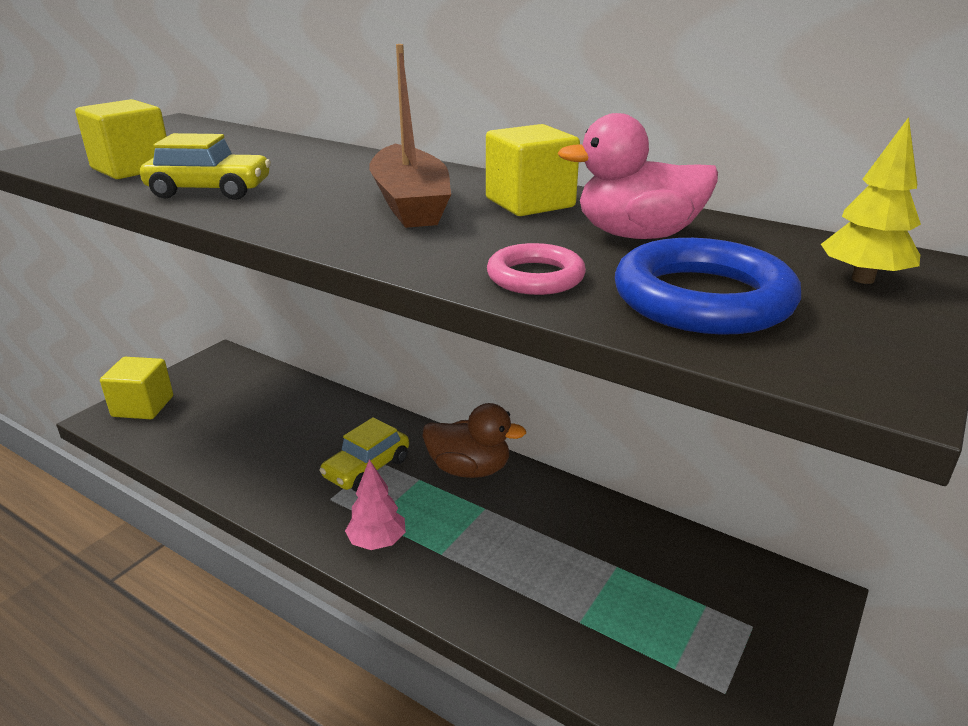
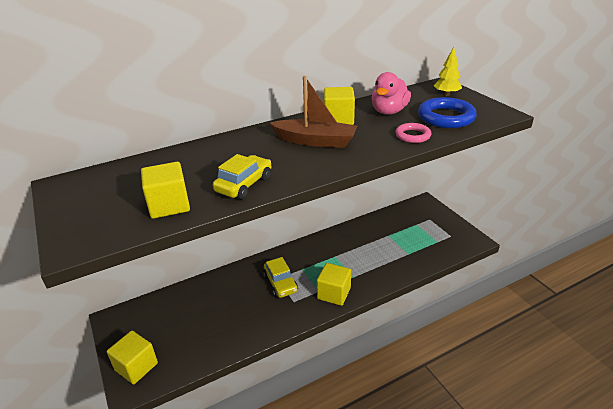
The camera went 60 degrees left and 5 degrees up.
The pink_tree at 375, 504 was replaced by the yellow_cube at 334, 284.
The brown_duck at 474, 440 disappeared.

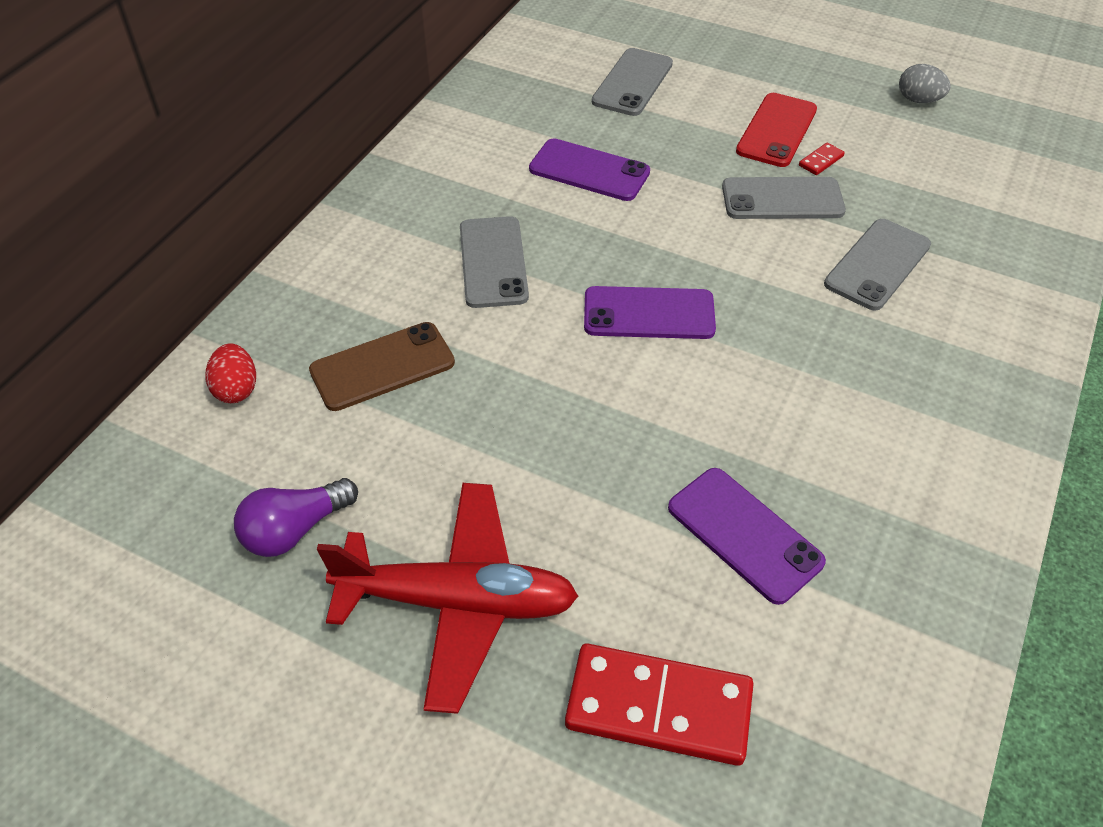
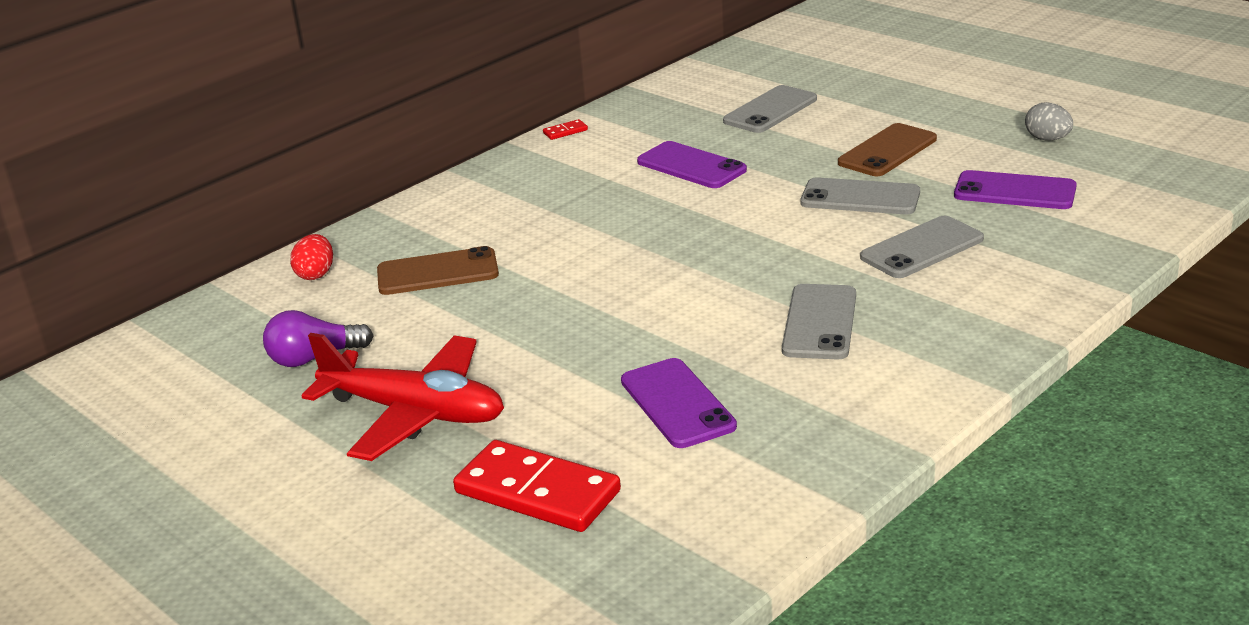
The camera went 20 degrees right and 20 degrees down.
The grey_phone moved from 494, 262 to 819, 322.
The purple_phone moved from 650, 312 to 1015, 189.
The red_phone at 776, 130 became the brown_phone at 887, 149.
The red_domino moved from 822, 159 to 565, 129.

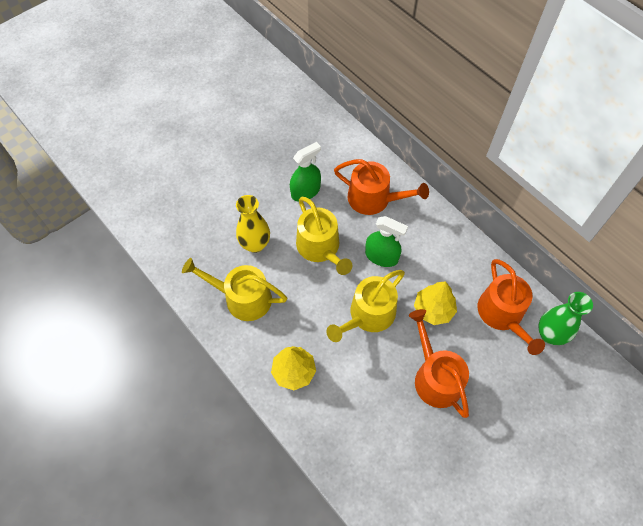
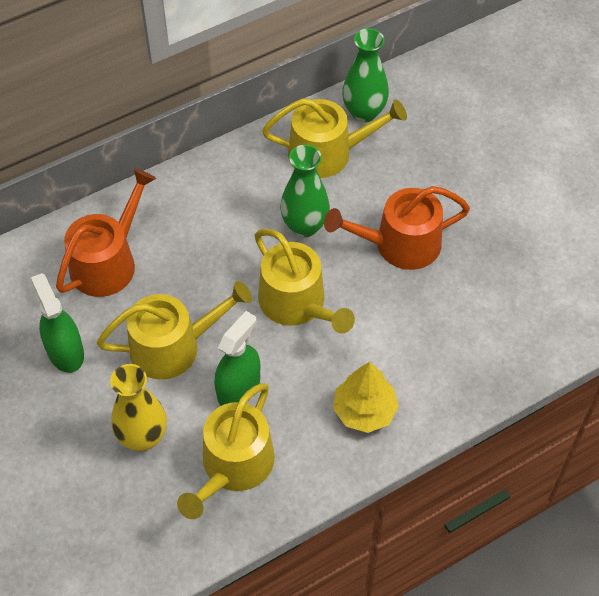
The camera went 80 degrees left and 5 degrees down.
The green_spray_bottle moved from 386, 241 to 237, 358.
The yellow_tree at 435, 303 was replaced by the green_vase at 305, 191.
The orange_watering_can at 511, 307 became the yellow_watering_can at 334, 138.

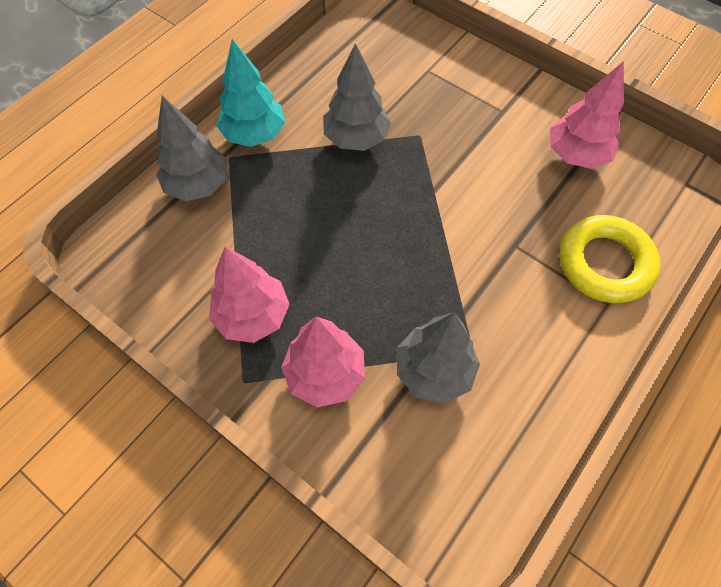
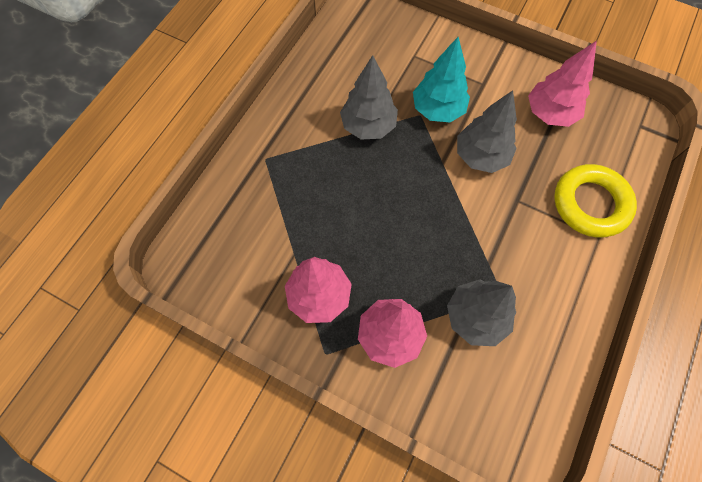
The camera went 10 degrees left and 5 degrees up.
The grey_tree moved from 191, 148 to 487, 132.
The turquoise_tree moved from 251, 93 to 441, 79.

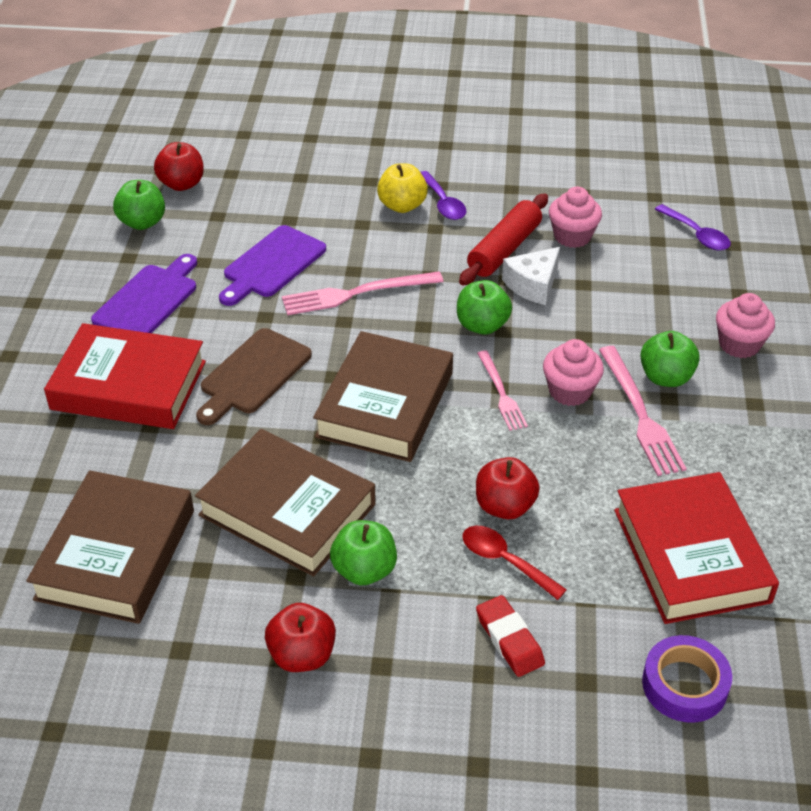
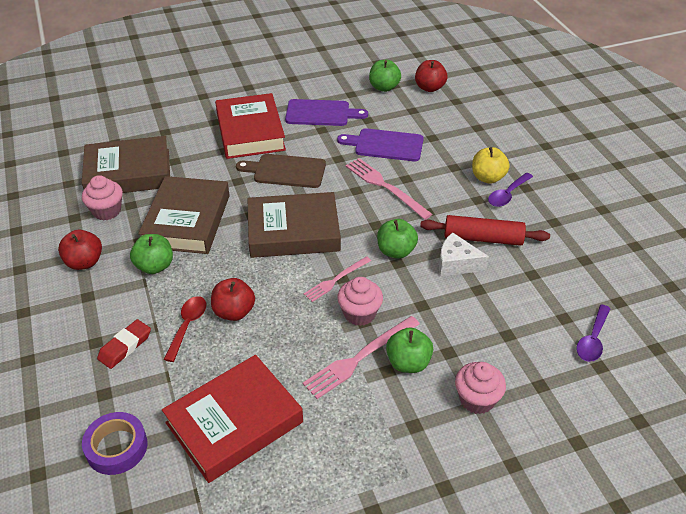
The camera went 65 degrees right and 0 degrees up.
The pink_cupcake moved from 575, 217 to 102, 198.

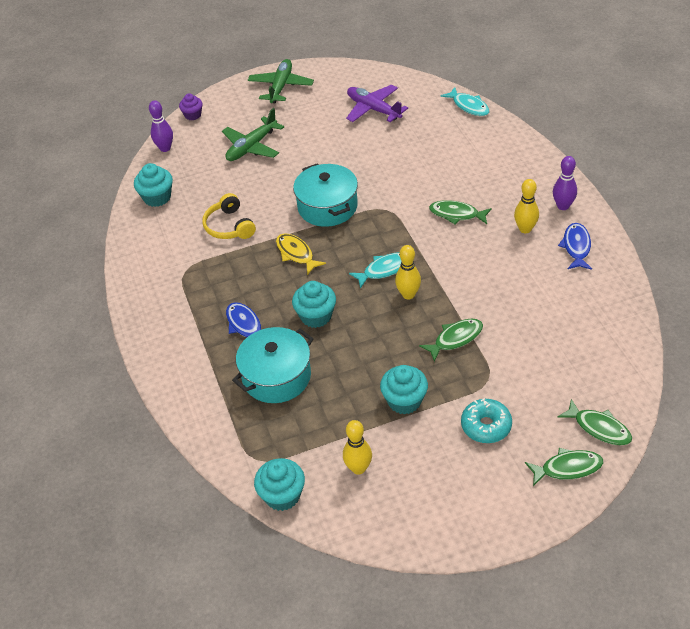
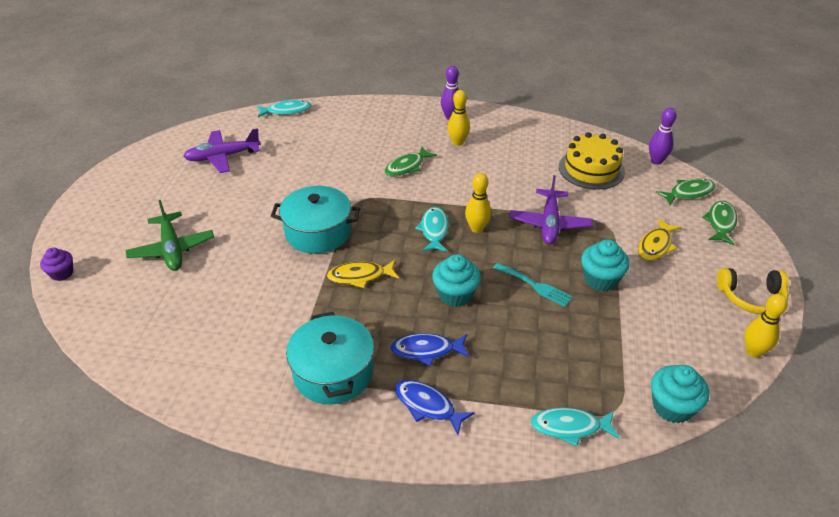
The camera went 65 degrees left and 5 degrees down.
The turquoise_cupcake at 153, 185 disappeared.
The purple_bowling_pin moved from 161, 126 to 663, 136.
The yellow_headphones moved from 229, 216 to 753, 291.
The turquoise_pot moved from 272, 365 to 330, 358.
The green_plane at 281, 81 disappeared.
The yellow_bowling_pin moved from 357, 447 to 766, 326.
The green_fish at 451, 340 was replaced by the purple_plane at 550, 210.
The turquoise_donut at 486, 420 was replaced by the yellow_fish at 659, 239.
The blue_fish moved from 575, 246 to 435, 407.
The turquoise_fork at 533, 285 appeared.
The turquoise_fish at 575, 427 appeared.
The yellow_cake at 592, 161 appeared.

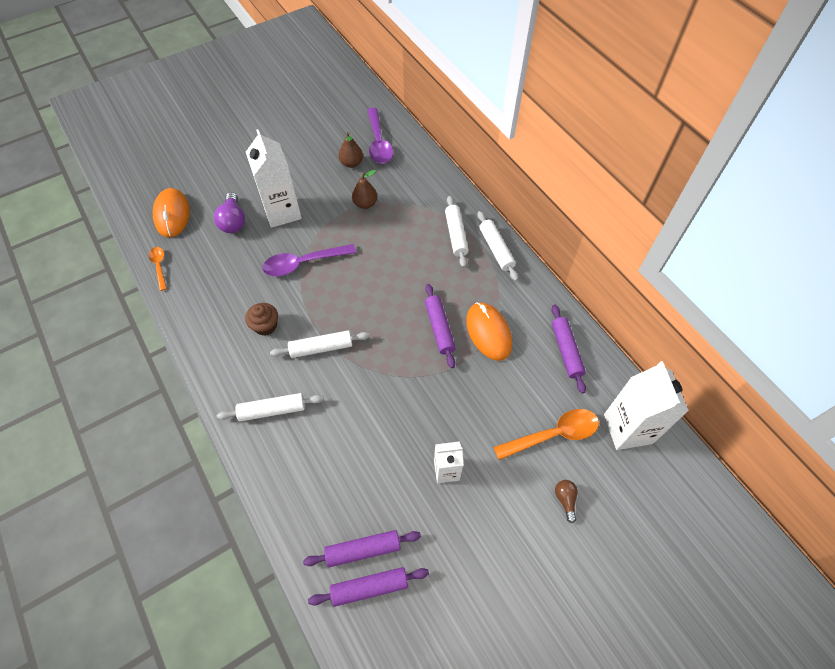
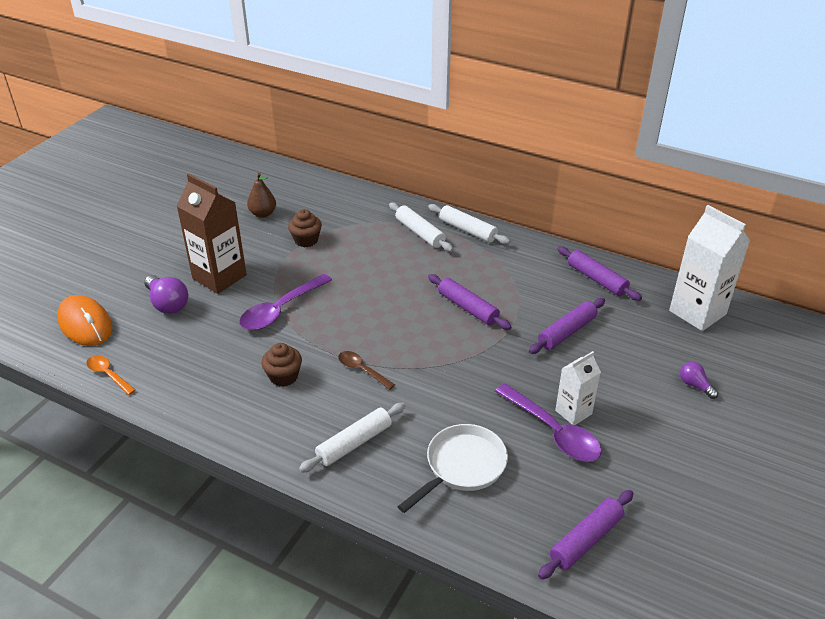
The camera went 30 degrees left and 20 degrees down.
The white_carton at 274, 178 became the brown_carton at 212, 234.
The white_rolling_pin at 320, 344 was replaced by the brown_spoon at 366, 370.
The purple_rolling_pin moved from 362, 548 to 567, 326.
The brown_pear at 364, 189 was replaced by the brown_cupcake at 305, 228.
The purple_spoon moved from 380, 136 to 548, 422.
The orange_mouse at 489, 331 disappeared.
The orange_spoon at 546, 434 disappeared.
The brown_light_bulb at 566, 501 became the purple_light_bulb at 699, 380.
The white_pan at 452, 468 appeared.

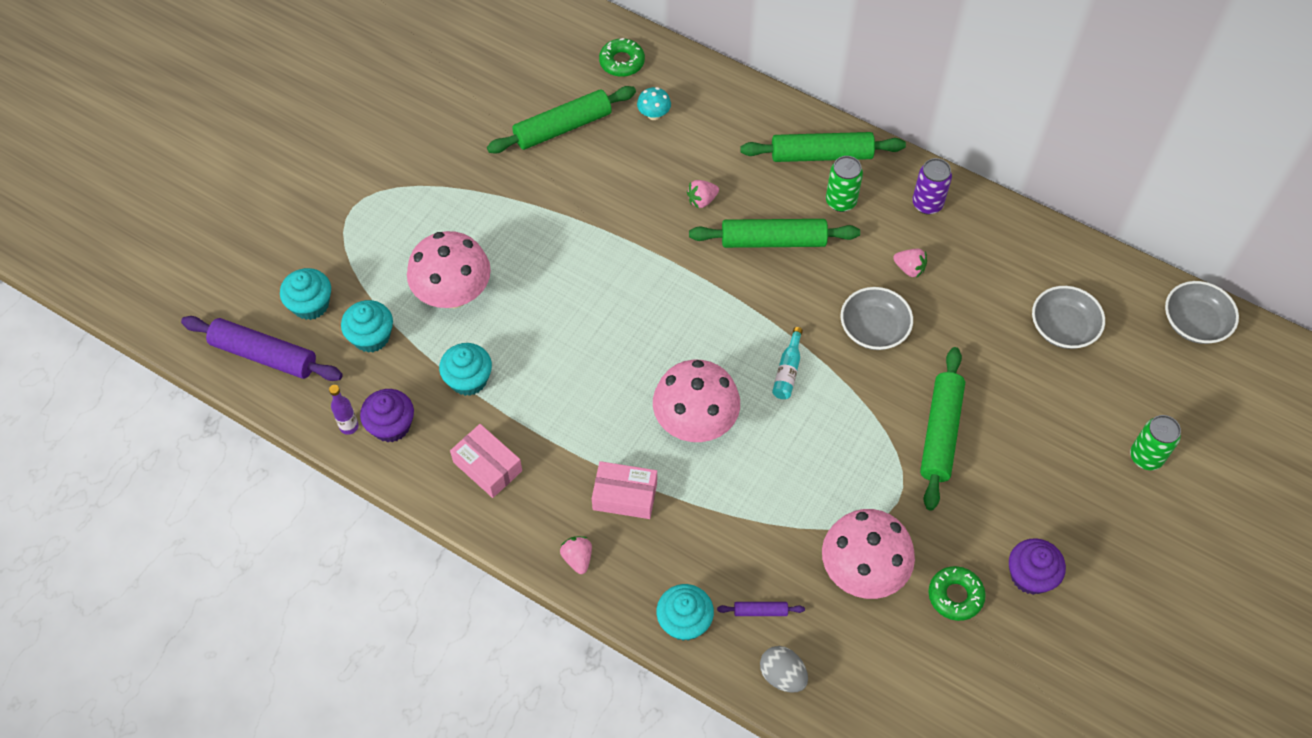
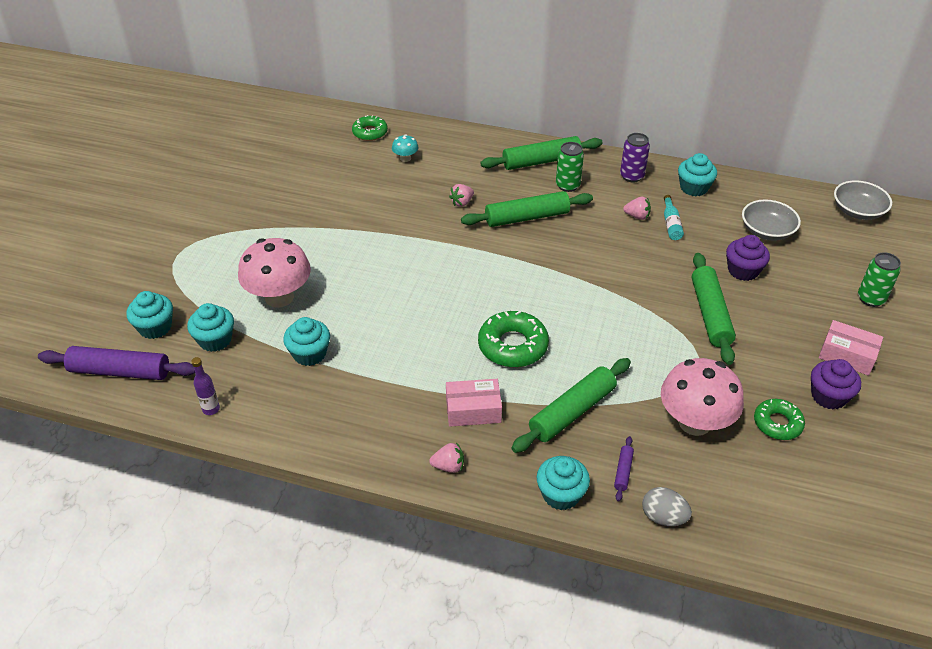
The camera went 15 degrees left and 15 degrees down.
The purple_cupcake moved from 387, 416 to 748, 258.
The pink_box moved from 486, 461 to 851, 348.
The green_rolling_pin moved from 561, 120 to 571, 405.
The pink_strawberry at 576, 555 turned 120 degrees clockwise.
The pink_mushroom at 696, 401 was replaced by the green_donut at 513, 339.
The purple_rolling_pin at 761, 609 turned 60 degrees counterclockwise.
The turquoise_bottle moved from 787, 363 to 674, 217.
The grey_bowl at 877, 318 disappeared.
The turquoise_cupcake at 697, 174 appeared.

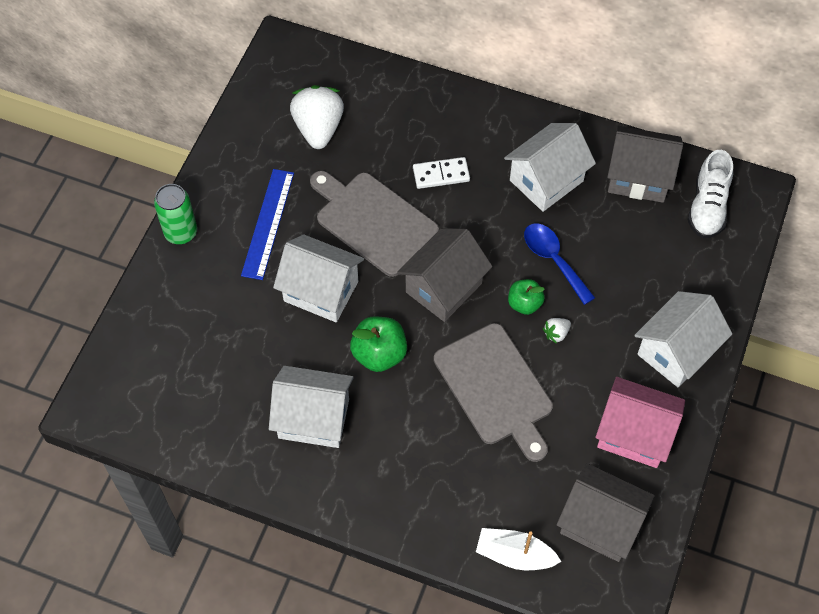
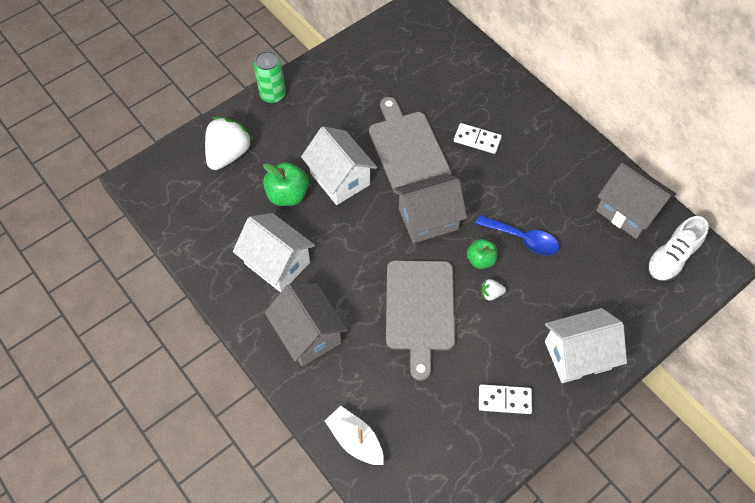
The camera went 30 degrees right and 0 degrees up.
The blue_ruler at 267, 224 disappeared.
The white_strawberry moved from 317, 117 to 229, 143.
The green_apple moved from 378, 344 to 286, 184.
The white_house at 550, 167 disappeared.
The blue_spoon at 559, 264 turned 120 degrees clockwise.
The grey_house moved from 606, 512 to 306, 324.
The pink_house at 640, 422 was replaced by the white_domino at 505, 399.

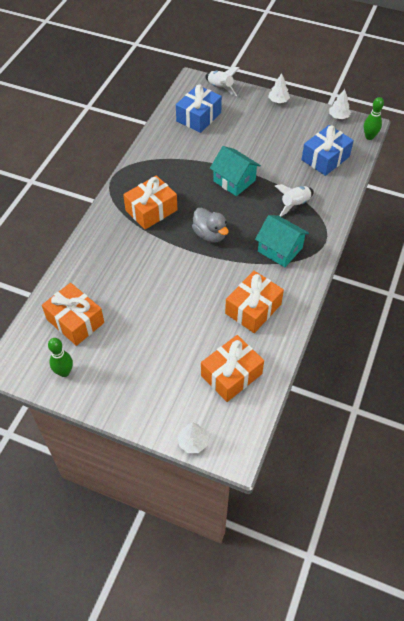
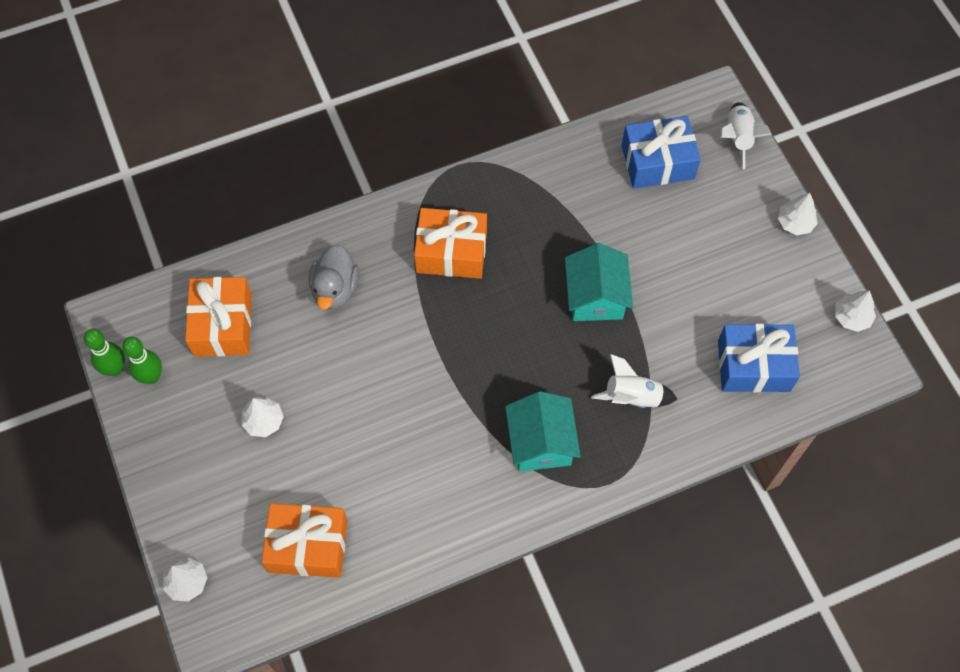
The camera went 45 degrees right and 10 degrees up.
The grey_duck moved from 210, 225 to 334, 277.
The orange_gift at 254, 302 disappeared.
The green_bowling_pin moved from 374, 118 to 104, 352.
The white_tree at 262, 417 appeared.

